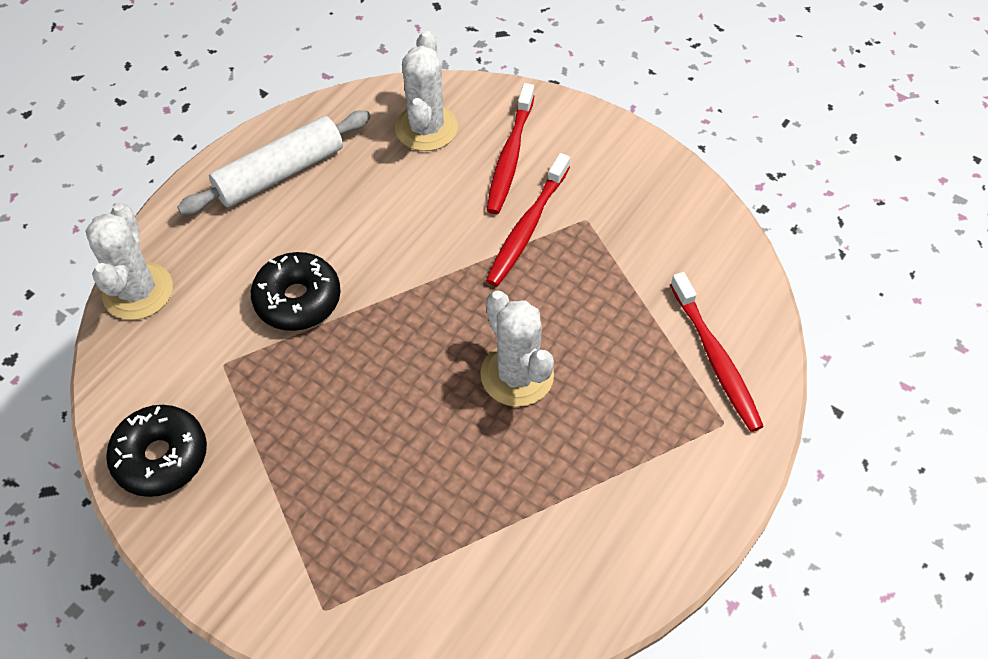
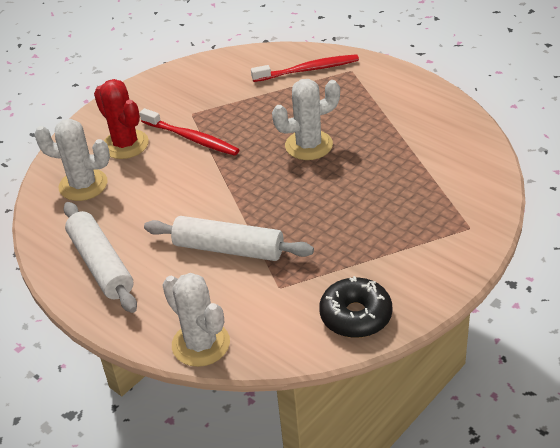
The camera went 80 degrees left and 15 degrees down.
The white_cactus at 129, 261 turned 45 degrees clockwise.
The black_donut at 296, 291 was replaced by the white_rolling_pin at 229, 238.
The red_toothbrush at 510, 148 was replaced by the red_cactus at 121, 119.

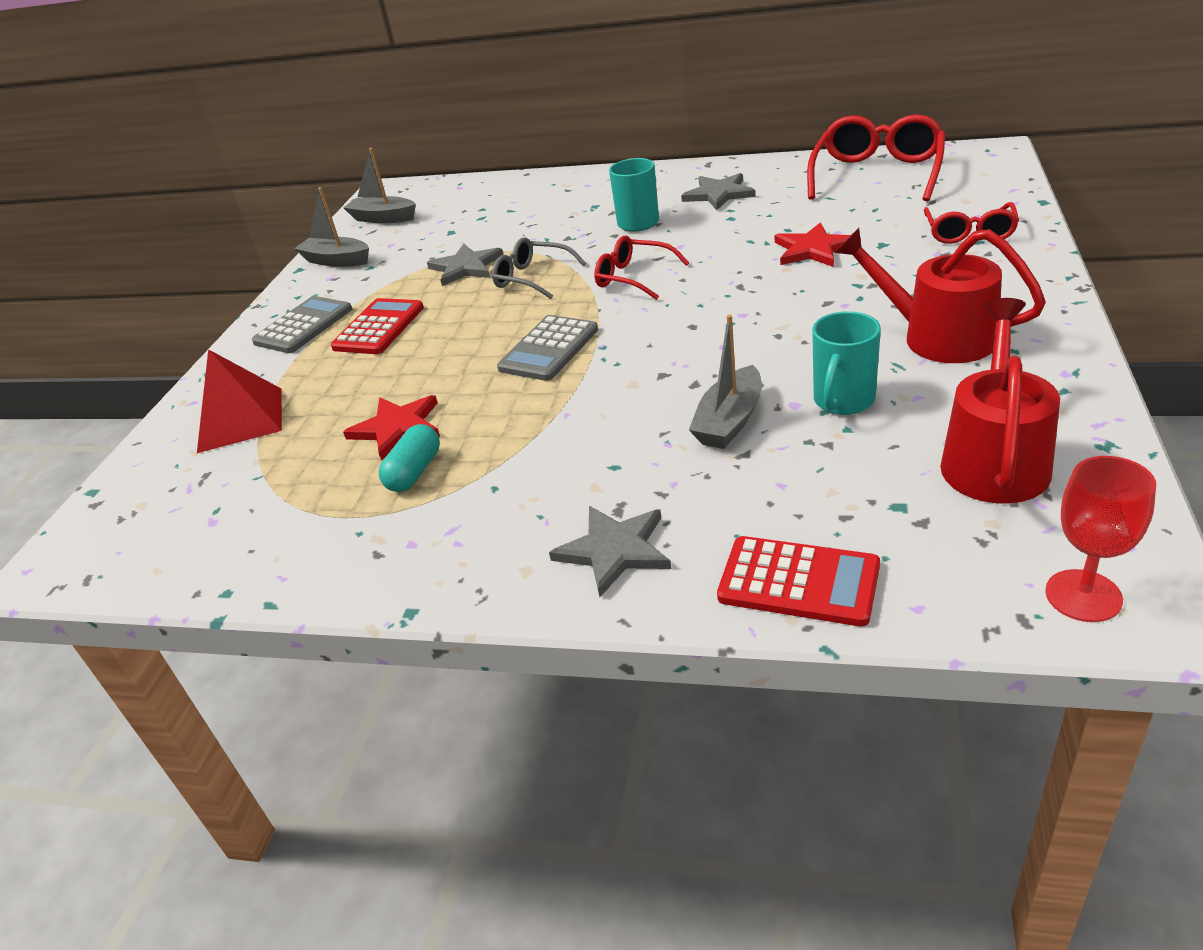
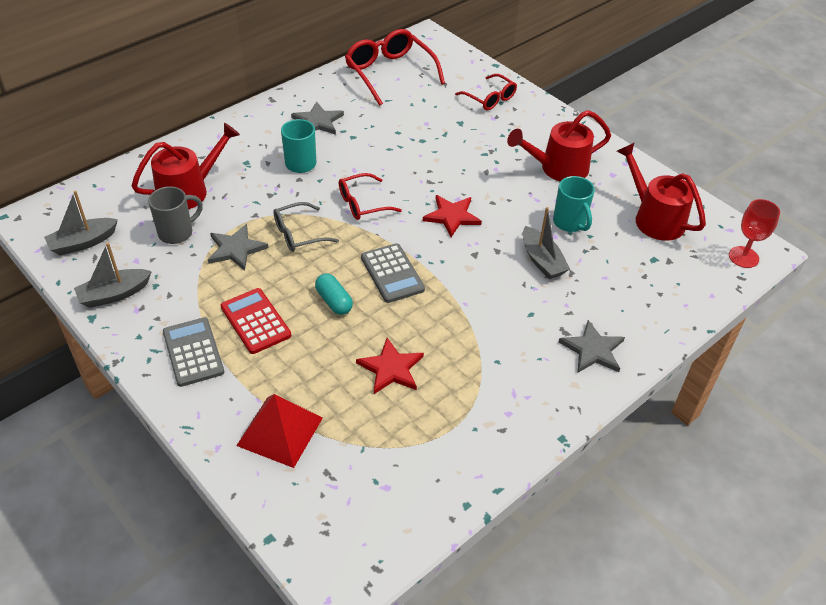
The camera went 60 degrees left and 10 degrees up.
The turquoise_capsule moved from 409, 458 to 334, 294.
The red_calculator at 798, 581 disappeared.
The red_star moved from 813, 245 to 452, 216.
The red_watering_can at 186, 166 appeared.
The grey_mug at 175, 215 appeared.

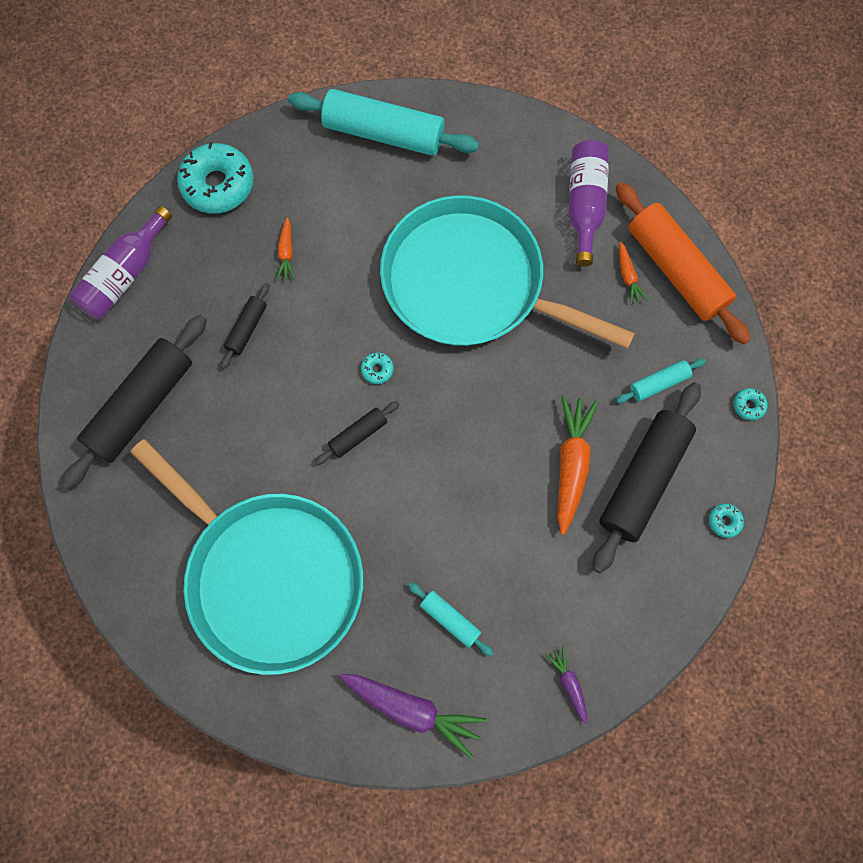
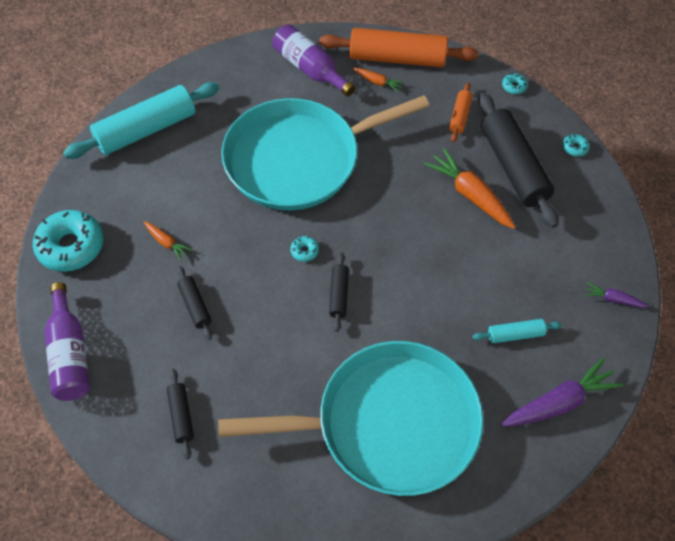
The camera went 50 degrees left and 15 degrees down.
The black_rolling_pin at 134, 402 changed to 0.47 times the size.
The turquoise_rolling_pin at 661, 380 became the orange_rolling_pin at 460, 112.

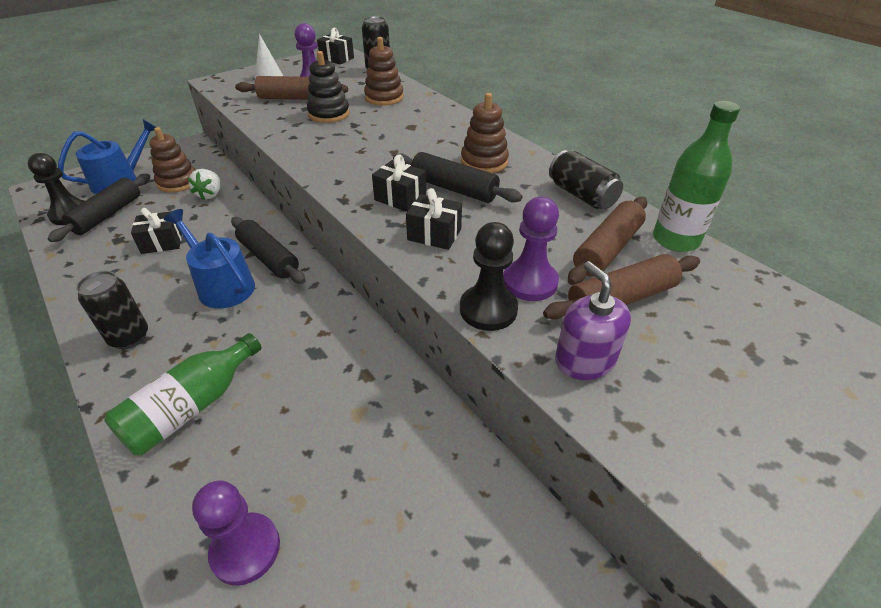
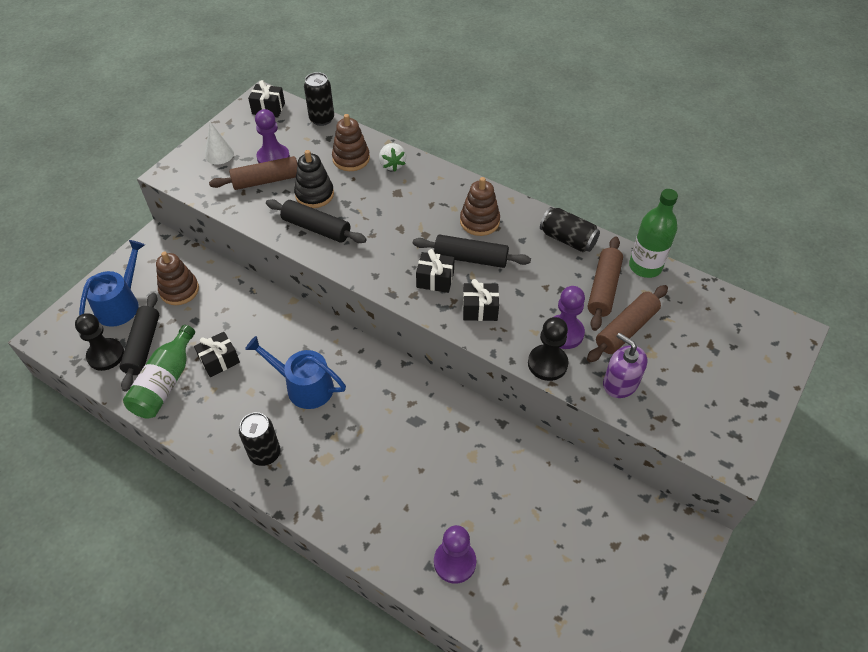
The camera went 20 degrees left and 10 degrees up.
The green_bottle moved from 182, 394 to 159, 372.
The white_strawberry moved from 204, 184 to 392, 157.
The black_rolling_pin moved from 268, 250 to 316, 221.

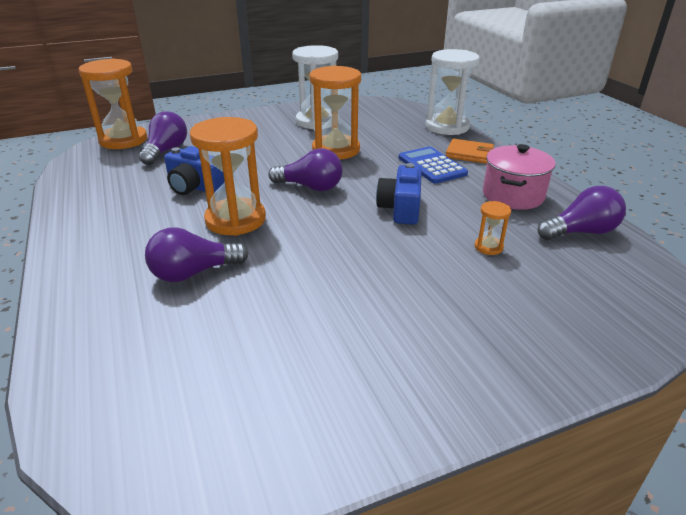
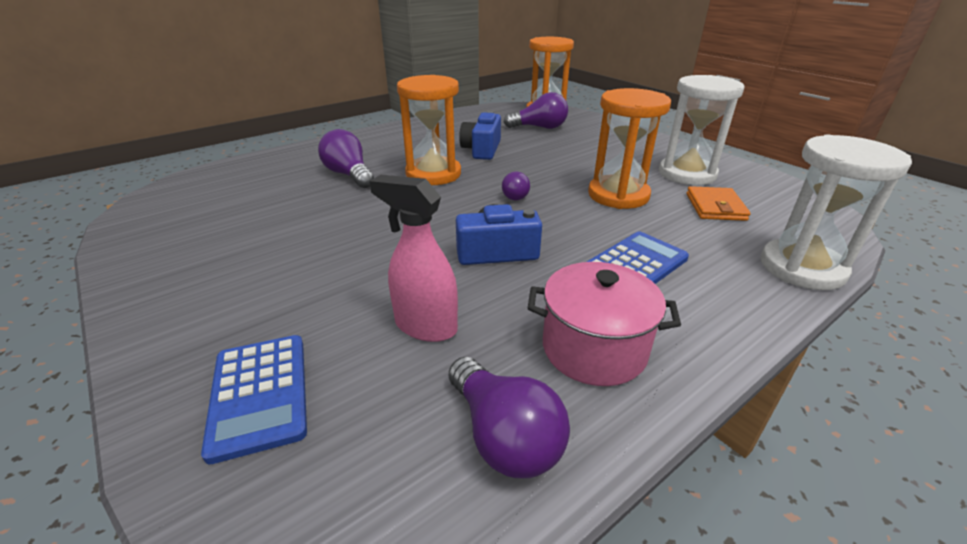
The camera went 75 degrees right and 0 degrees up.
The purple_light_bulb at 306, 170 changed to 0.60 times the size.
The orange_wallet moved from 469, 151 to 718, 203.
The orange_hourglass at 493, 228 was replaced by the pink_spray_bottle at 414, 258.
The blue_calculator at 254, 400 appeared.

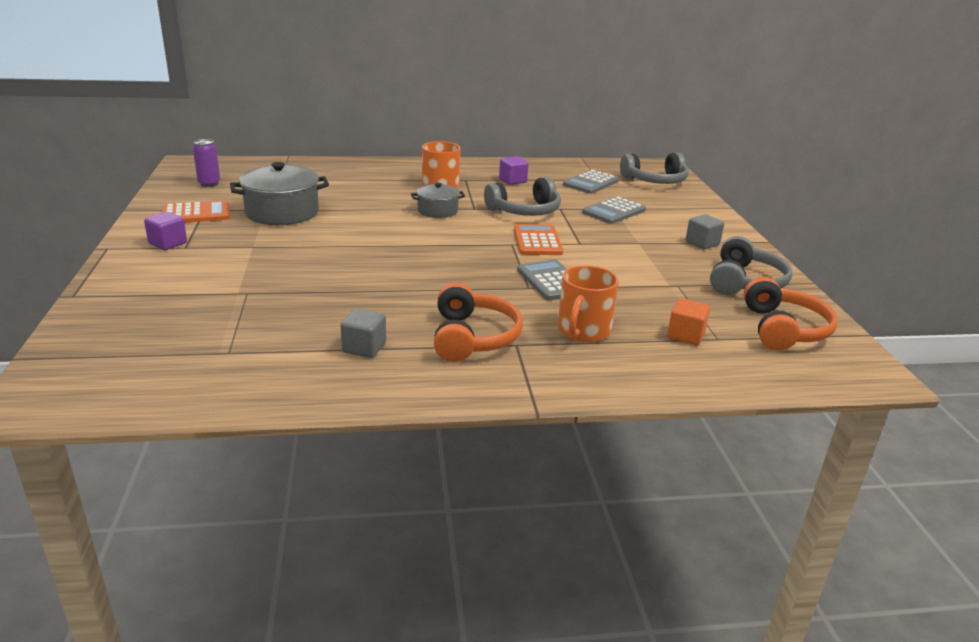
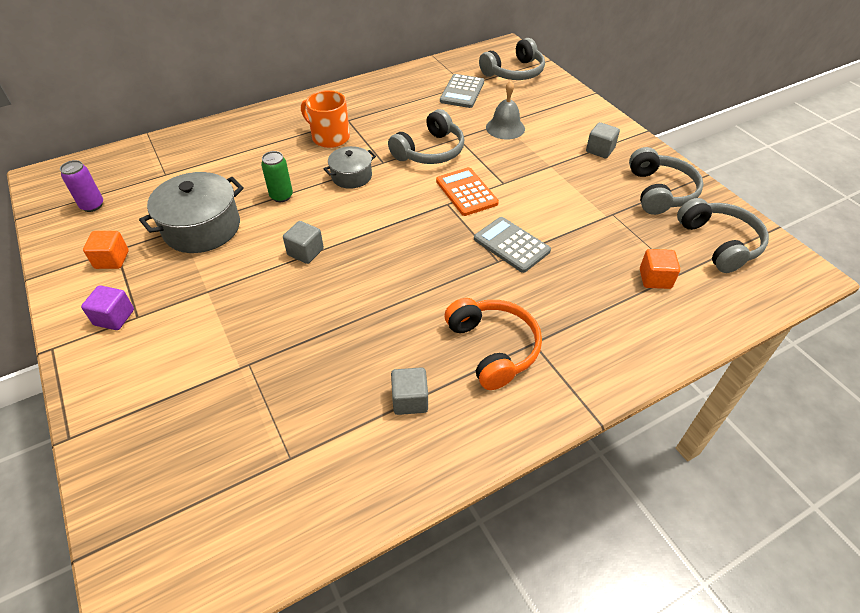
The camera went 20 degrees left and 20 degrees up.
The orange_calculator at 196, 212 was replaced by the orange_cube at 106, 250.
The purple_cube at 513, 170 disappeared.
The orange_mug at 588, 303 disappeared.
The grey_calculator at 614, 210 was replaced by the grey_bell at 505, 110.
The orange_headphones at 790, 314 became the grey_headphones at 723, 235.
The green_can at 277, 176 appeared.
The grey_cube at 303, 242 appeared.

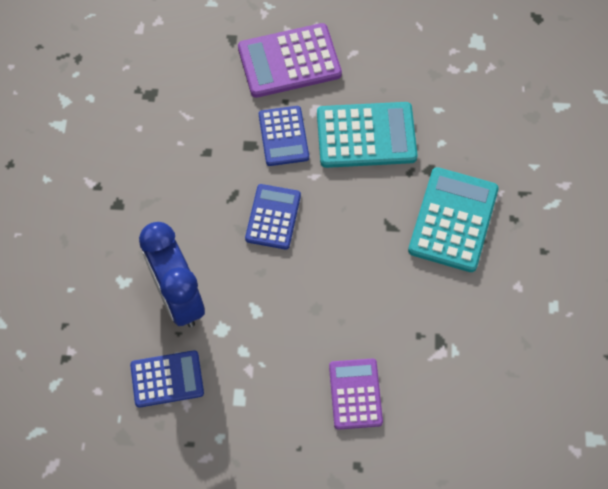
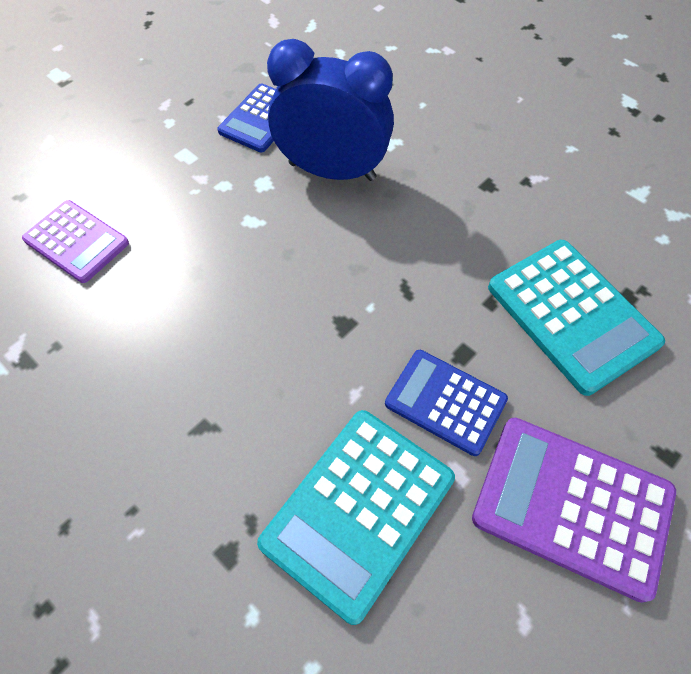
The camera went 130 degrees right and 5 degrees down.
The purple_calculator at 290, 60 turned 90 degrees counterclockwise.
The blue_calculator at 273, 217 disappeared.
The turquoise_calculator moved from 453, 219 to 576, 318.

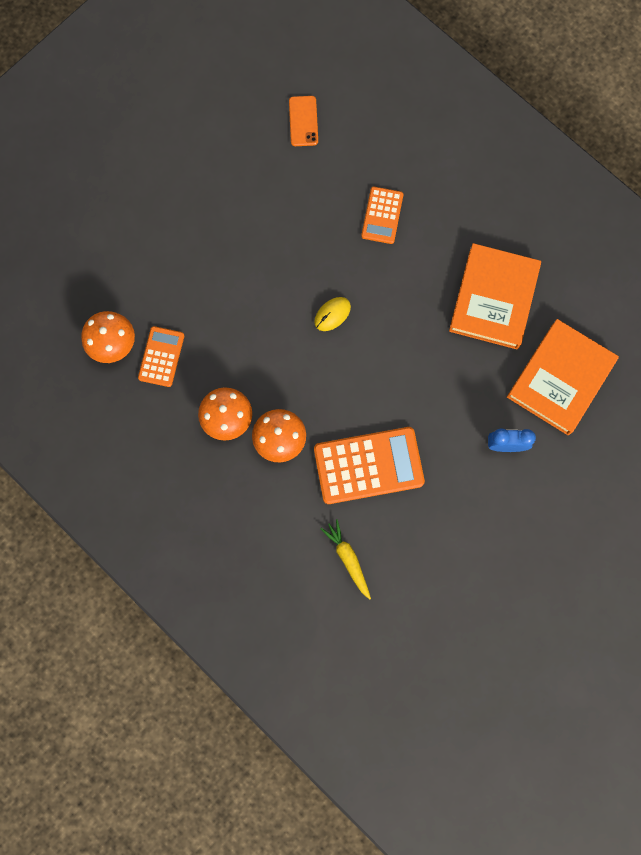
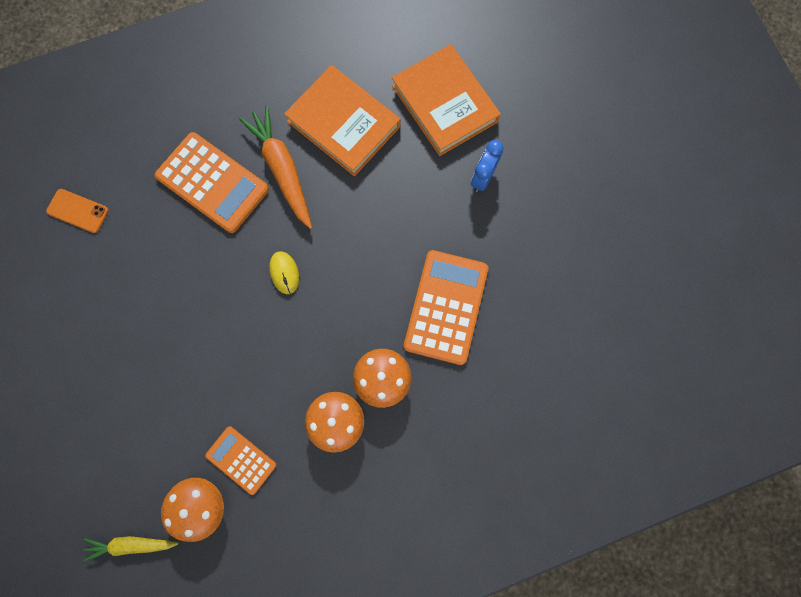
The camera went 65 degrees left and 0 degrees up.
The yellow_carrot moved from 345, 559 to 131, 548.
The orange_calculator at 382, 215 changed to 1.75 times the size.
The orange_carrot at 275, 167 appeared.

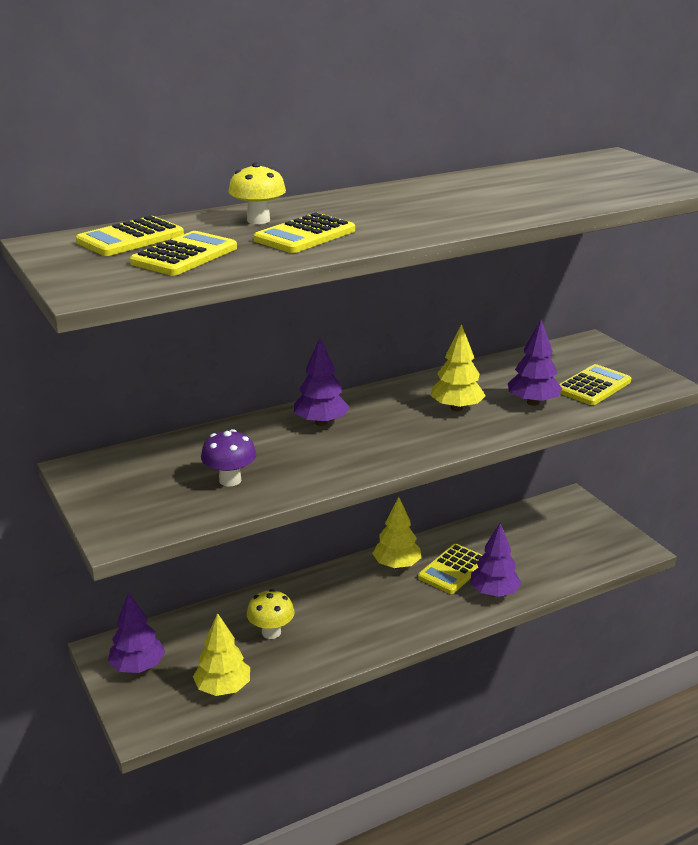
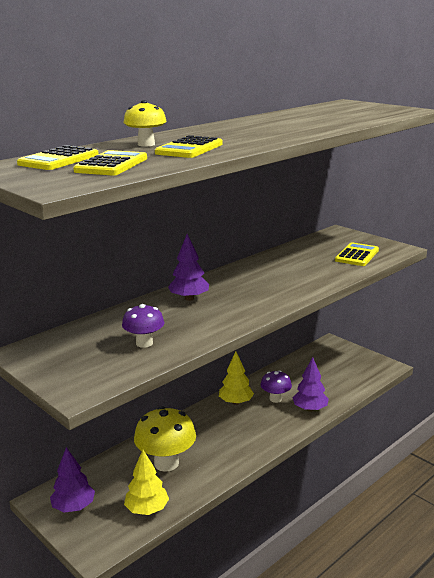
The camera went 15 degrees left and 5 degrees down.
The yellow_mushroom at 271, 614 changed to 1.71 times the size.
The yellow_calculator at 450, 569 was replaced by the purple_mushroom at 276, 386.
The yellow_tree at 458, 367 disappeared.
The purple_tree at 535, 363 disappeared.

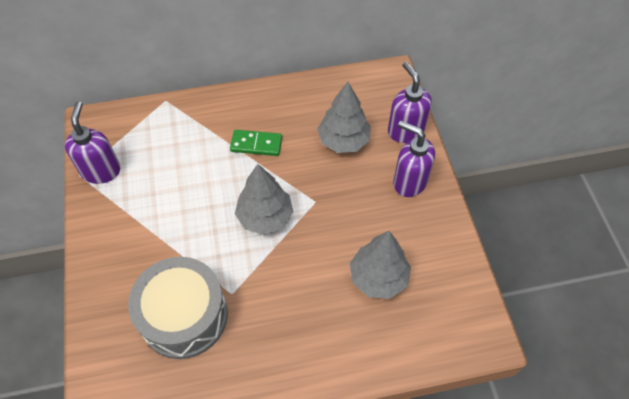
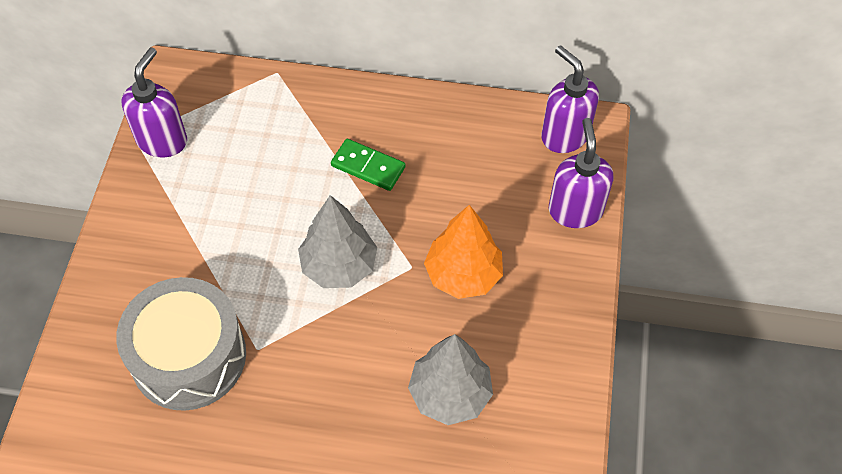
The camera went 20 degrees right and 0 degrees up.
The grey_tree at 344, 117 disappeared.
The purple_soap_dispenser moved from 414, 159 to 570, 99.
The orange_tree at 463, 252 appeared.

